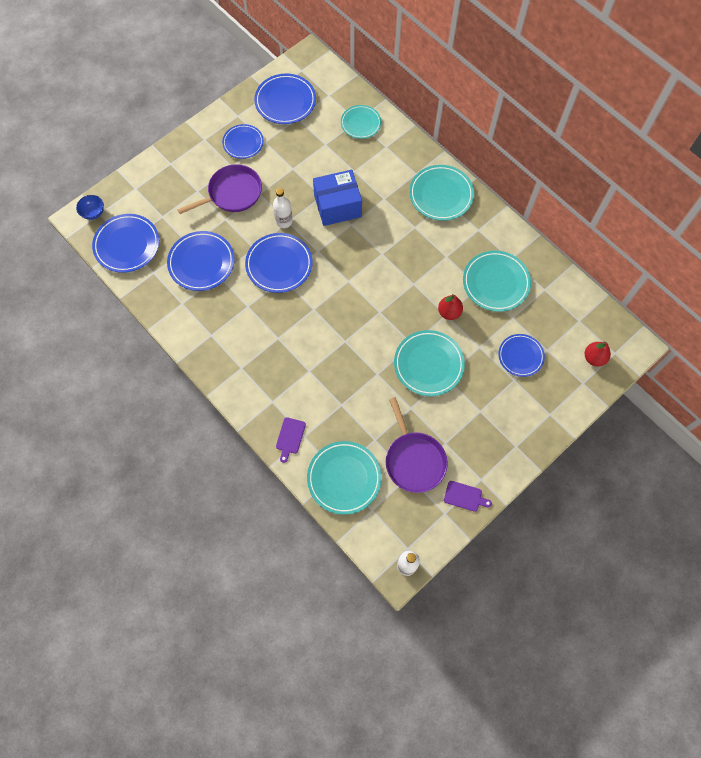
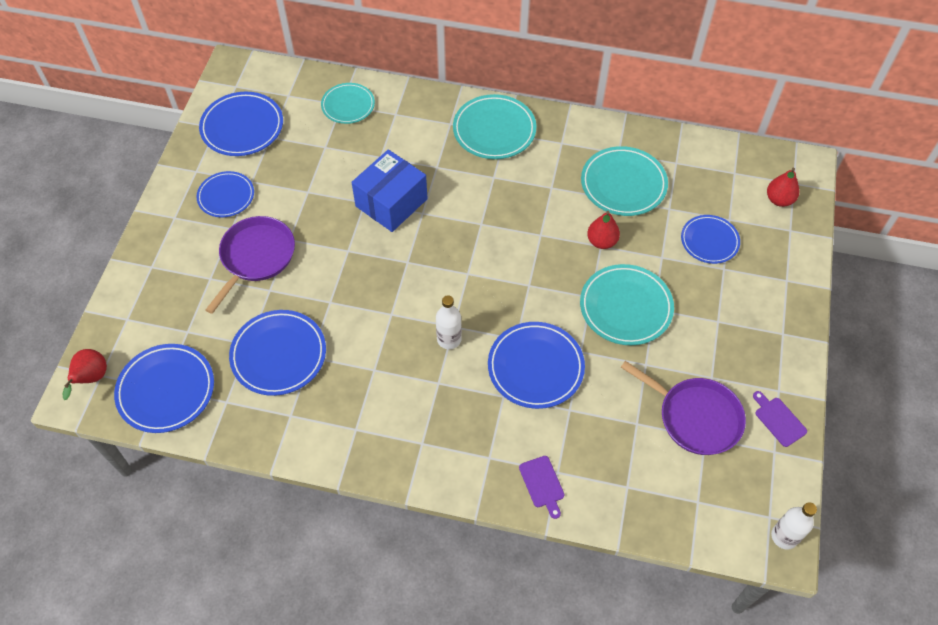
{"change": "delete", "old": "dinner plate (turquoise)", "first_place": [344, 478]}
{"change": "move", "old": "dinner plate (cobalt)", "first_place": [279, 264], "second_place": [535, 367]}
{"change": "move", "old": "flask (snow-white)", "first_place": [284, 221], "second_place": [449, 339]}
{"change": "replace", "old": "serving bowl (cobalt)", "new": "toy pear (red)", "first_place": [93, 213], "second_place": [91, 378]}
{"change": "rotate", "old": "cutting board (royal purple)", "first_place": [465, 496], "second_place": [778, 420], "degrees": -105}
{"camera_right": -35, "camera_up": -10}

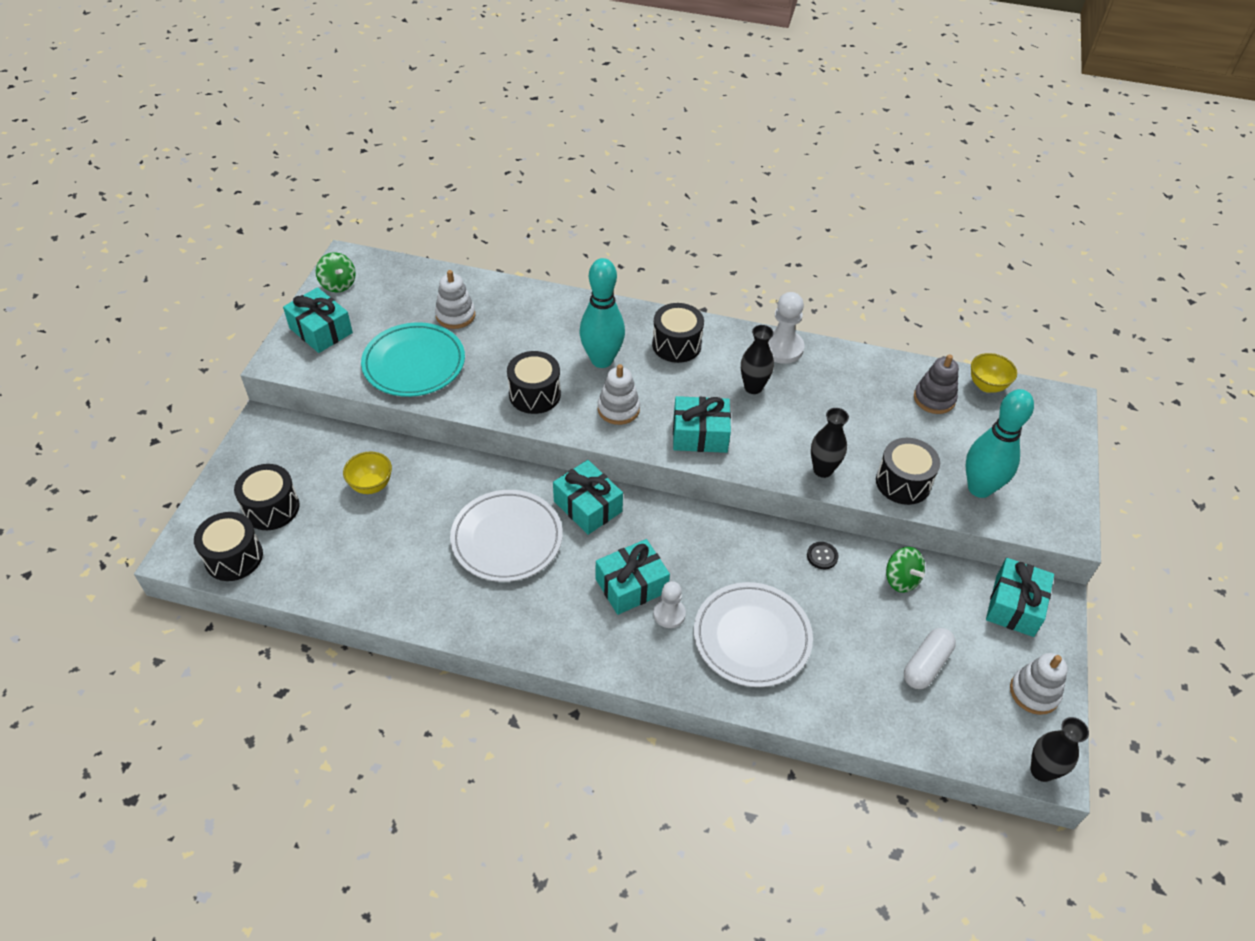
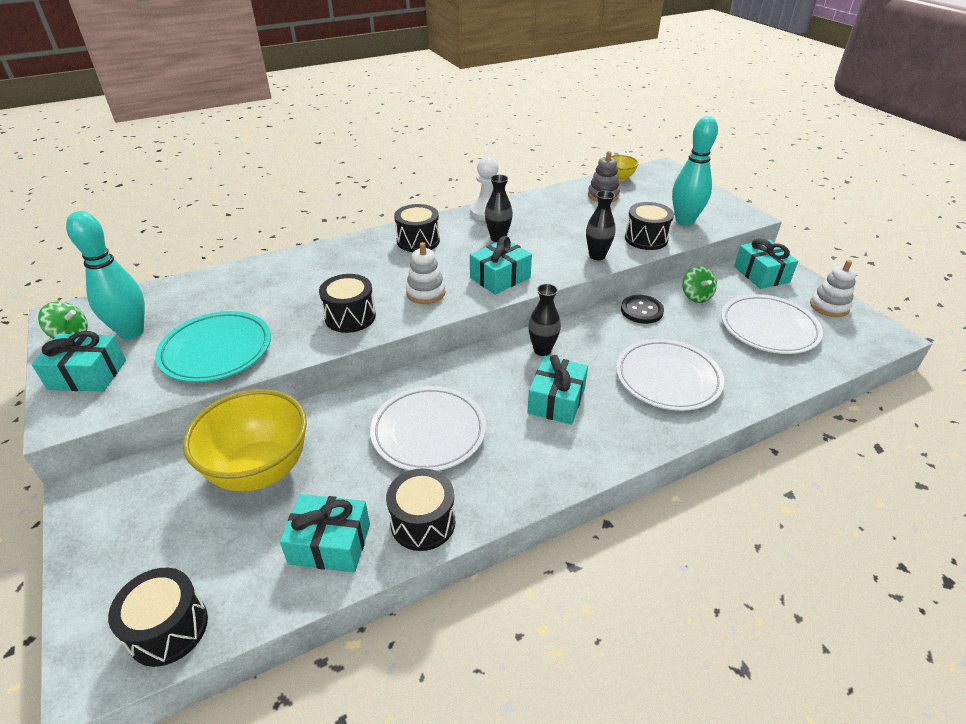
{"change": "delete", "old": "stacking toy (snow-white)", "first_place": [455, 315]}
{"change": "delete", "old": "chess pawn (snow-white)", "first_place": [669, 614]}
{"change": "move", "old": "drum (black)", "first_place": [271, 508], "second_place": [423, 522]}
{"change": "move", "old": "present (turquoise)", "first_place": [587, 506], "second_place": [330, 544]}
{"change": "move", "old": "bowling pin (turquoise)", "first_place": [601, 360], "second_place": [131, 332]}
{"change": "move", "old": "vase (black)", "first_place": [1041, 771], "second_place": [542, 350]}
{"change": "replace", "old": "capsule (snow-white)", "new": "dinner plate (snow-white)", "first_place": [926, 665], "second_place": [768, 328]}
{"change": "rotate", "old": "whirligig (leaf-green)", "first_place": [901, 579], "second_place": [696, 296], "degrees": 60}
{"change": "resize", "old": "serving bowl (golden)", "first_place": [371, 485], "second_place": [260, 471], "factor": 2.09}
{"change": "resize", "old": "sewing button (black)", "first_place": [822, 556], "second_place": [641, 310], "factor": 1.64}
{"camera_right": -40, "camera_up": -10}

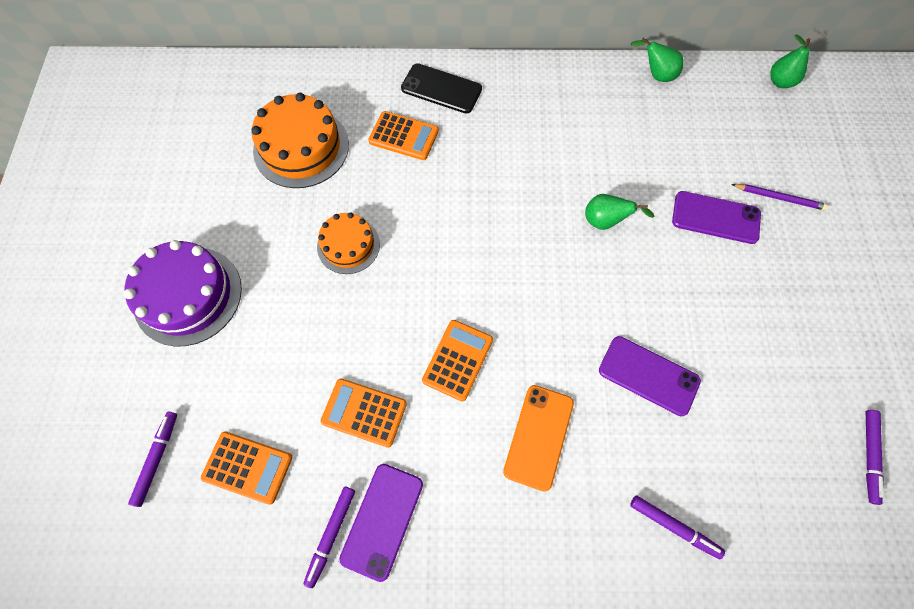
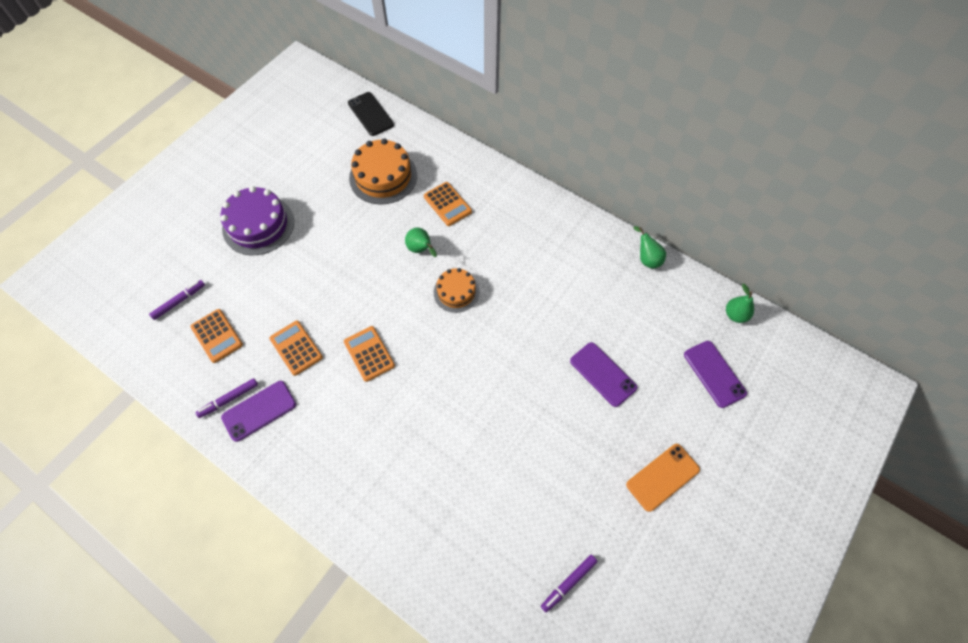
{"change": "delete", "old": "marker (royal purple)", "first_place": [673, 526]}
{"change": "delete", "old": "lead pencil (royal purple)", "first_place": [779, 198]}
{"change": "move", "old": "gateau (bright orange)", "first_place": [348, 245], "second_place": [456, 292]}
{"change": "move", "old": "smartphone (black)", "first_place": [441, 89], "second_place": [370, 114]}
{"change": "move", "old": "smartphone (bright orange)", "first_place": [538, 436], "second_place": [662, 477]}
{"change": "move", "old": "toy pear (leaf-green)", "first_place": [605, 221], "second_place": [421, 249]}
{"change": "move", "old": "smartphone (royal purple)", "first_place": [648, 375], "second_place": [714, 374]}
{"change": "rotate", "old": "adding machine (bright orange)", "first_place": [457, 360], "second_place": [369, 354], "degrees": -90}
{"camera_right": 35, "camera_up": -5}

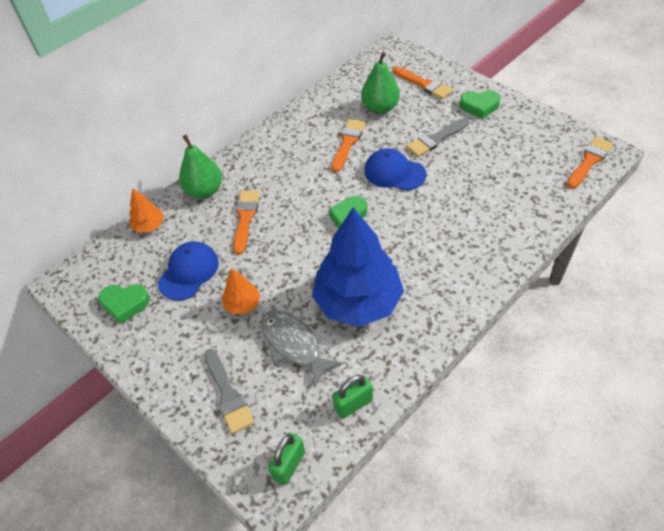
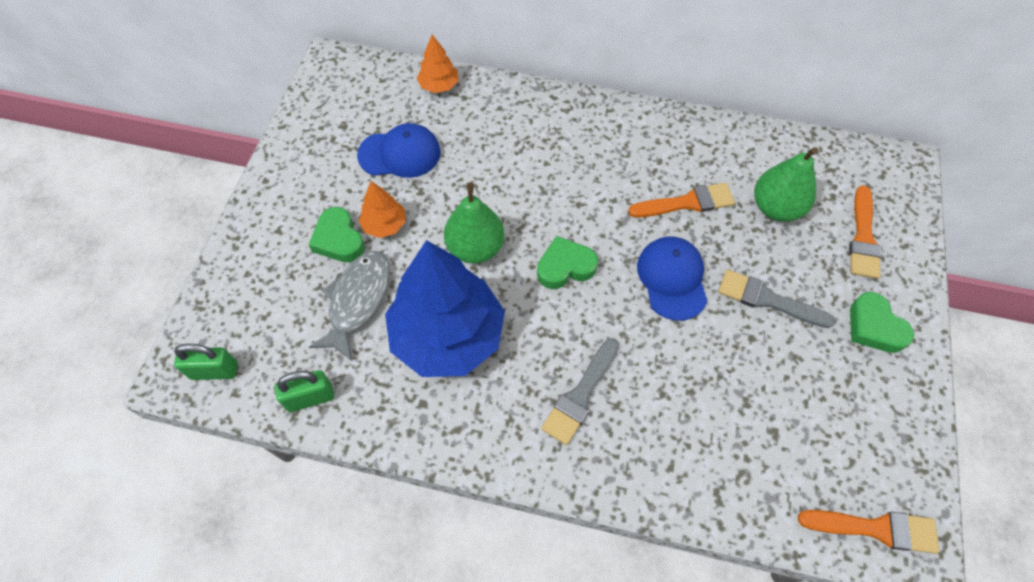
{"change": "delete", "old": "paintbrush (bright orange)", "first_place": [245, 218]}
{"change": "move", "old": "heart shape (leaf-green)", "first_place": [125, 304], "second_place": [339, 239]}
{"change": "move", "old": "toy pear (leaf-green)", "first_place": [204, 191], "second_place": [475, 248]}
{"change": "move", "old": "paintbrush (grey)", "first_place": [228, 394], "second_place": [580, 395]}
{"change": "rotate", "old": "padlock (leaf-green)", "first_place": [353, 404], "second_place": [310, 398], "degrees": -45}
{"camera_right": 55, "camera_up": 10}

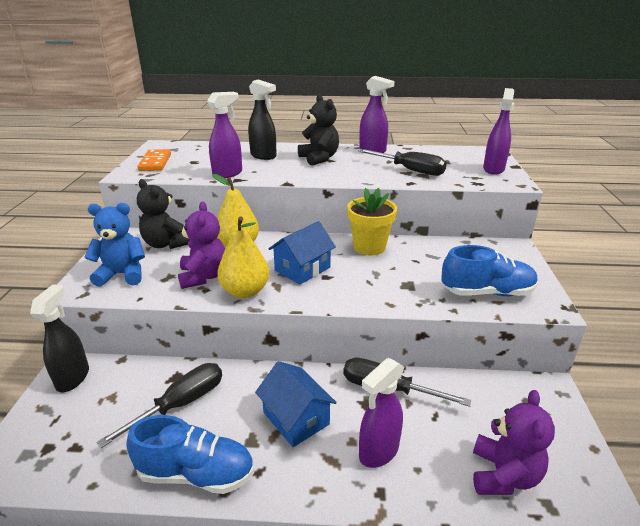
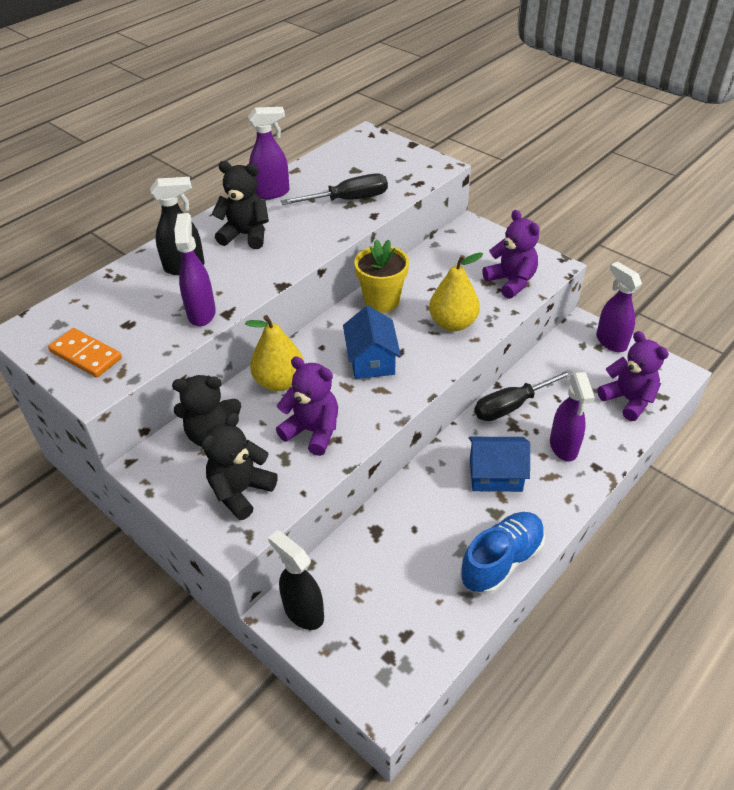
{"change": "delete", "old": "screwdriver (black)", "first_place": [181, 403]}
{"change": "move", "old": "toy pear (golden)", "first_place": [245, 291], "second_place": [453, 323]}
{"change": "move", "old": "spray cleaner (royal purple)", "first_place": [493, 169], "second_place": [610, 341]}
{"change": "replace", "old": "shoe (cobalt)", "new": "teddy bear (royal purple)", "first_place": [487, 292], "second_place": [511, 282]}
{"change": "recolor", "old": "teddy bear (cobalt)", "new": "teddy bear (black)", "first_place": [122, 274], "second_place": [241, 491]}
{"camera_right": -50, "camera_up": 15}

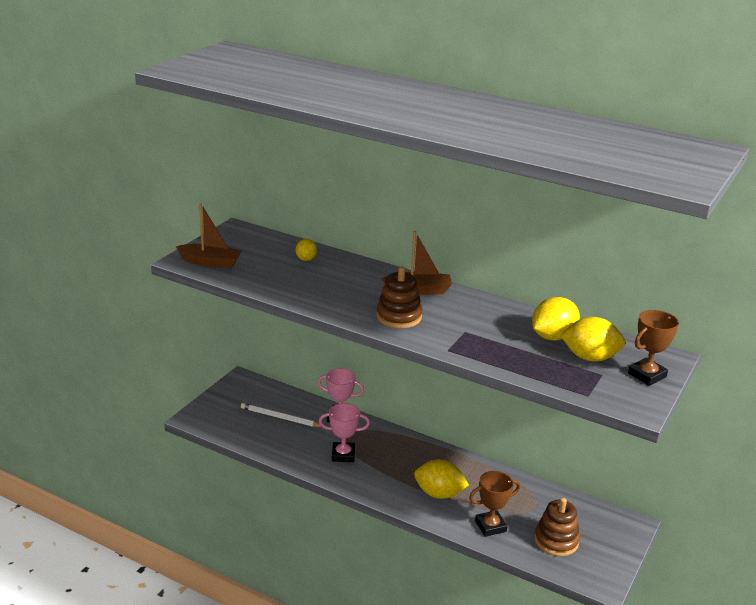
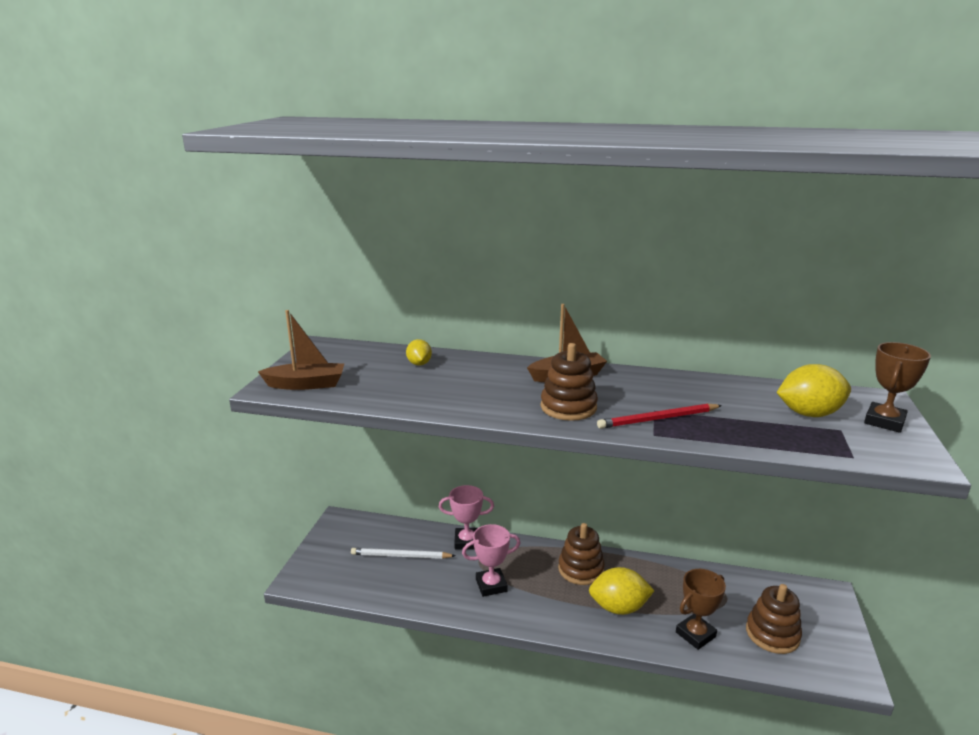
{"change": "delete", "old": "citrus fruit (golden)", "first_place": [552, 337]}
{"change": "insert", "new": "stacking toy (brown)", "second_place": [581, 569]}
{"change": "insert", "new": "lead pencil (red)", "second_place": [658, 419]}
{"camera_right": -15, "camera_up": -5}

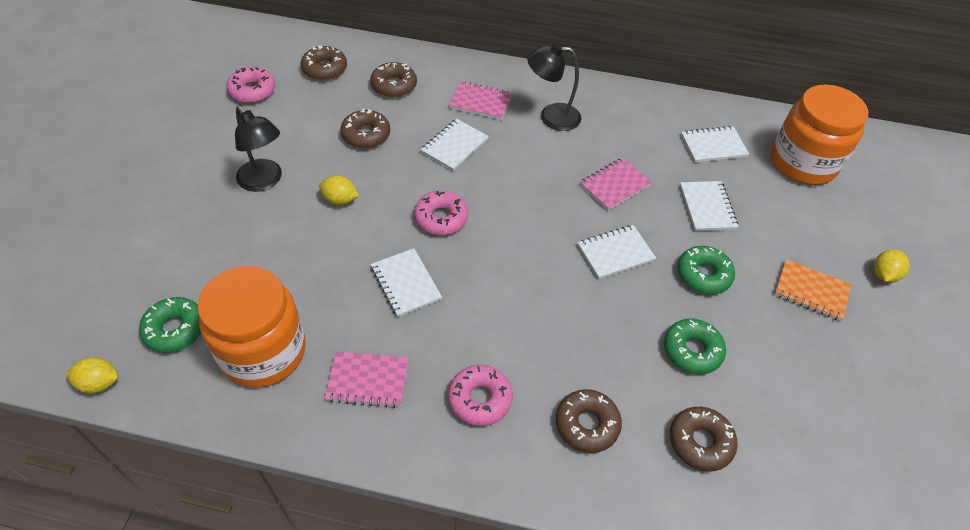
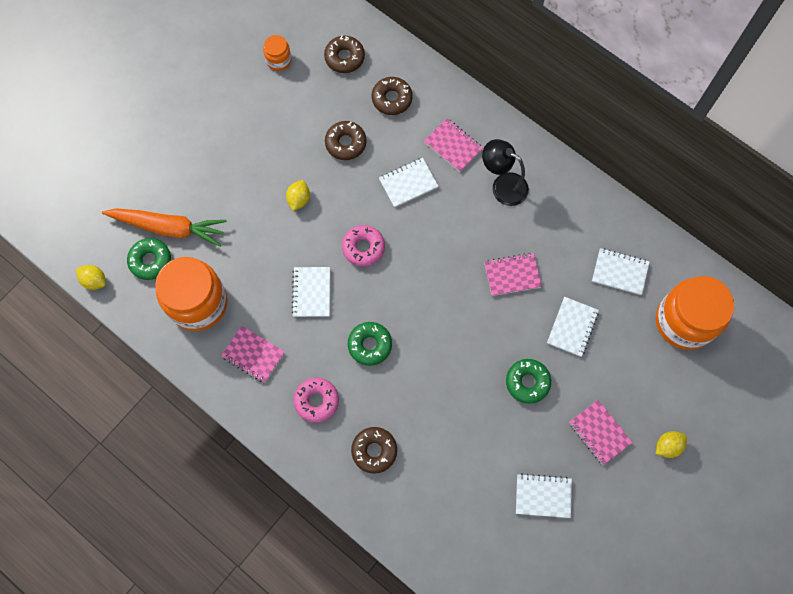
{"change": "delete", "old": "reading lamp (black)", "first_place": [264, 181]}
{"change": "delete", "old": "doughnut (brown)", "first_place": [700, 442]}
{"change": "insert", "new": "toy carrot (bright orange)", "second_place": [169, 228]}
{"change": "move", "old": "exercise book (snow-white)", "first_place": [615, 253], "second_place": [543, 496]}
{"change": "move", "old": "doughnut (leaf-green)", "first_place": [692, 350], "second_place": [370, 345]}
{"change": "replace", "old": "doughnut (pink)", "new": "jam jar (bright orange)", "first_place": [252, 91], "second_place": [278, 60]}
{"change": "recolor", "old": "exercise book (bright orange)", "new": "exercise book (pink)", "first_place": [811, 291], "second_place": [599, 432]}
{"change": "rotate", "old": "citrus fruit (golden)", "first_place": [340, 200], "second_place": [299, 199], "degrees": 60}
{"camera_right": 30, "camera_up": 20}

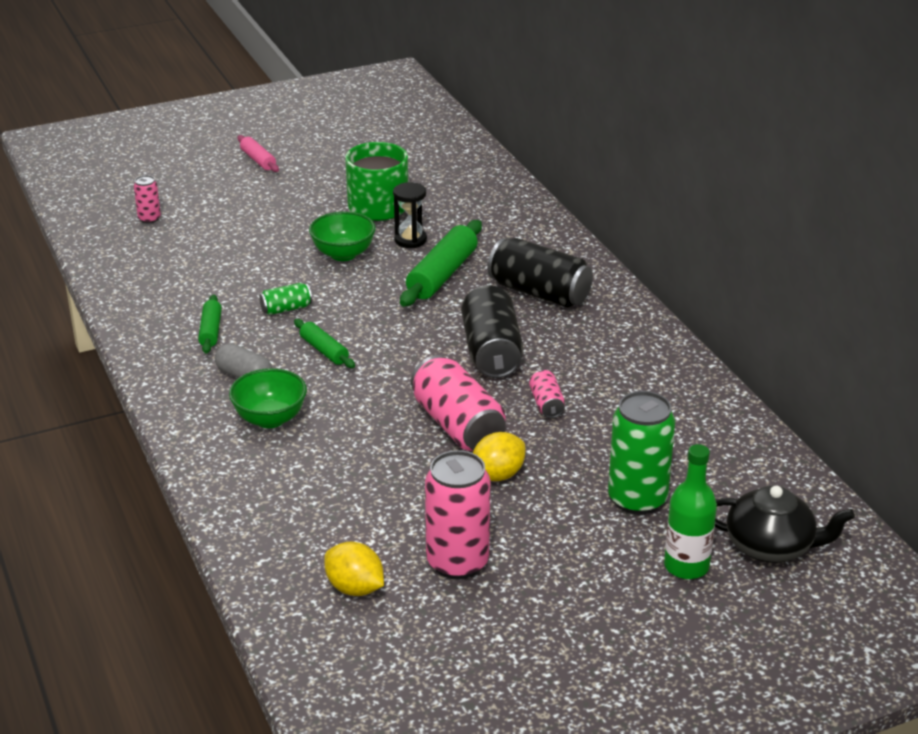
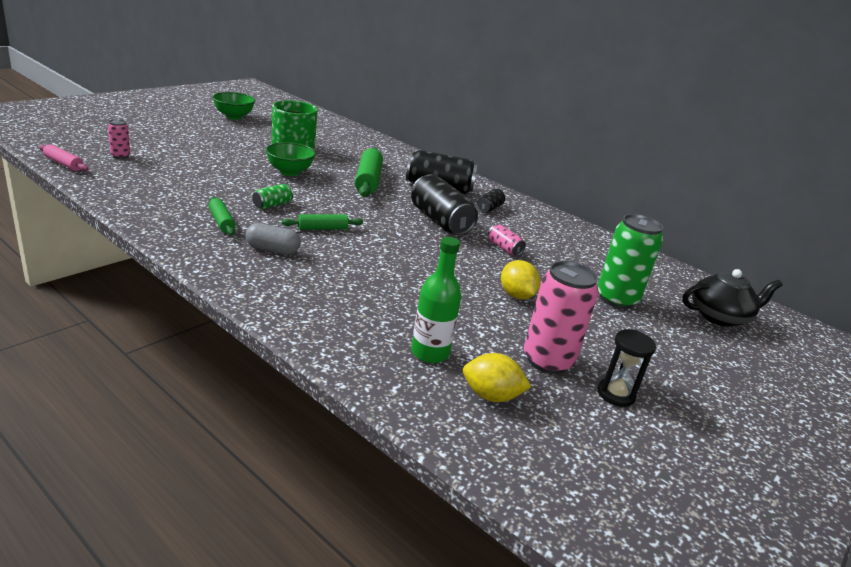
{"change": "delete", "old": "can (pink)", "first_place": [458, 425]}
{"change": "insert", "new": "can (black)", "second_place": [489, 208]}
{"change": "move", "old": "serving bowl (leaf-green)", "first_place": [270, 419], "second_place": [234, 117]}
{"change": "move", "old": "pastry roller (pink)", "first_place": [258, 160], "second_place": [64, 164]}
{"change": "move", "old": "sandglass (black)", "first_place": [410, 240], "second_place": [615, 394]}
{"change": "move", "old": "flask (leaf-green)", "first_place": [686, 566], "second_place": [430, 353]}
{"change": "rotate", "old": "pastry roller (leaf-green)", "first_place": [324, 350], "second_place": [322, 228], "degrees": -45}
{"change": "rotate", "old": "citrus fruit (golden)", "first_place": [497, 475], "second_place": [516, 295], "degrees": -45}
{"camera_right": -30, "camera_up": -5}

